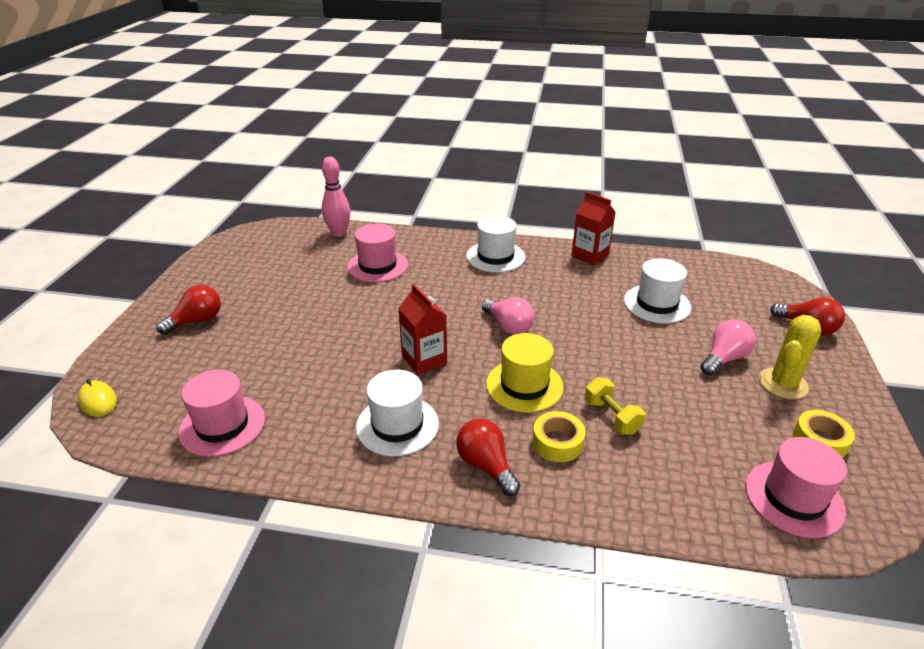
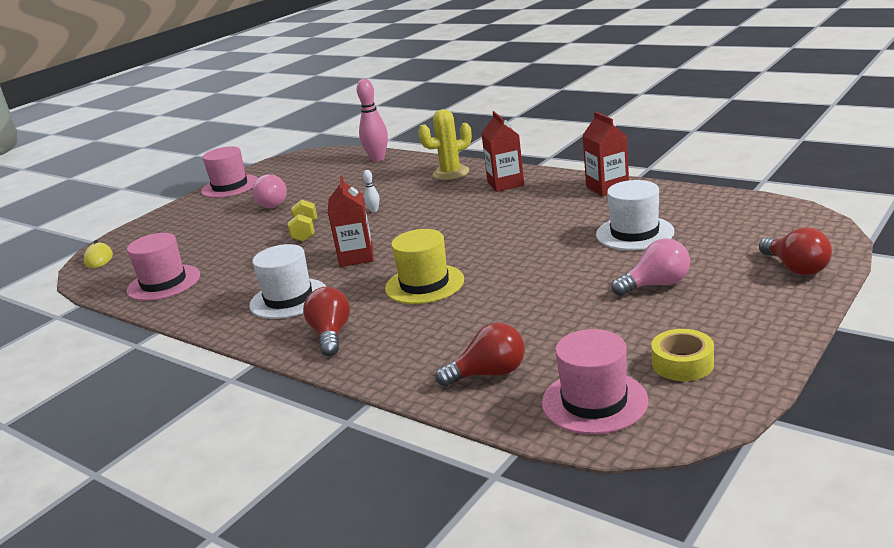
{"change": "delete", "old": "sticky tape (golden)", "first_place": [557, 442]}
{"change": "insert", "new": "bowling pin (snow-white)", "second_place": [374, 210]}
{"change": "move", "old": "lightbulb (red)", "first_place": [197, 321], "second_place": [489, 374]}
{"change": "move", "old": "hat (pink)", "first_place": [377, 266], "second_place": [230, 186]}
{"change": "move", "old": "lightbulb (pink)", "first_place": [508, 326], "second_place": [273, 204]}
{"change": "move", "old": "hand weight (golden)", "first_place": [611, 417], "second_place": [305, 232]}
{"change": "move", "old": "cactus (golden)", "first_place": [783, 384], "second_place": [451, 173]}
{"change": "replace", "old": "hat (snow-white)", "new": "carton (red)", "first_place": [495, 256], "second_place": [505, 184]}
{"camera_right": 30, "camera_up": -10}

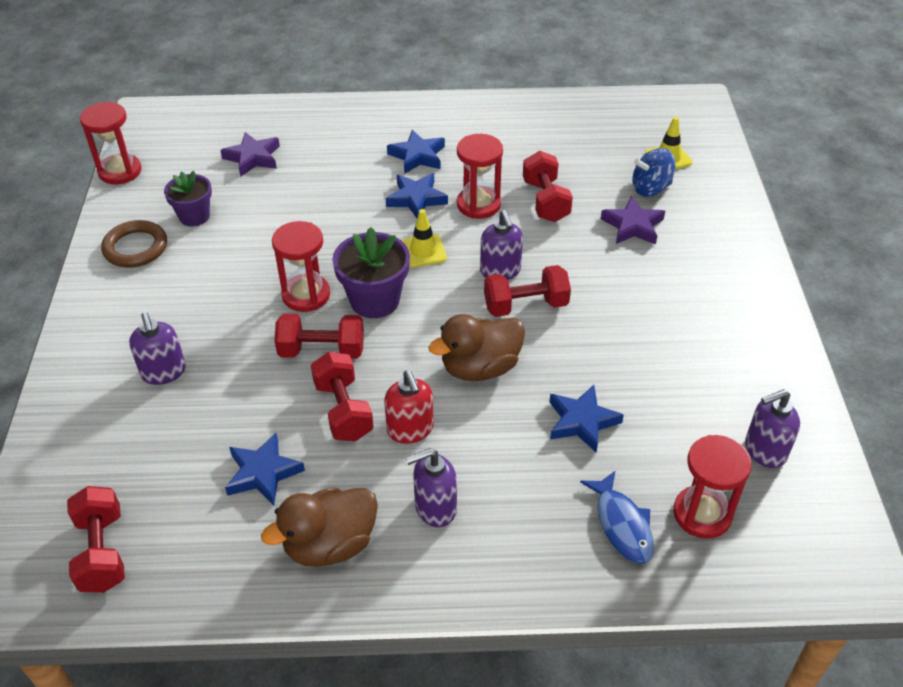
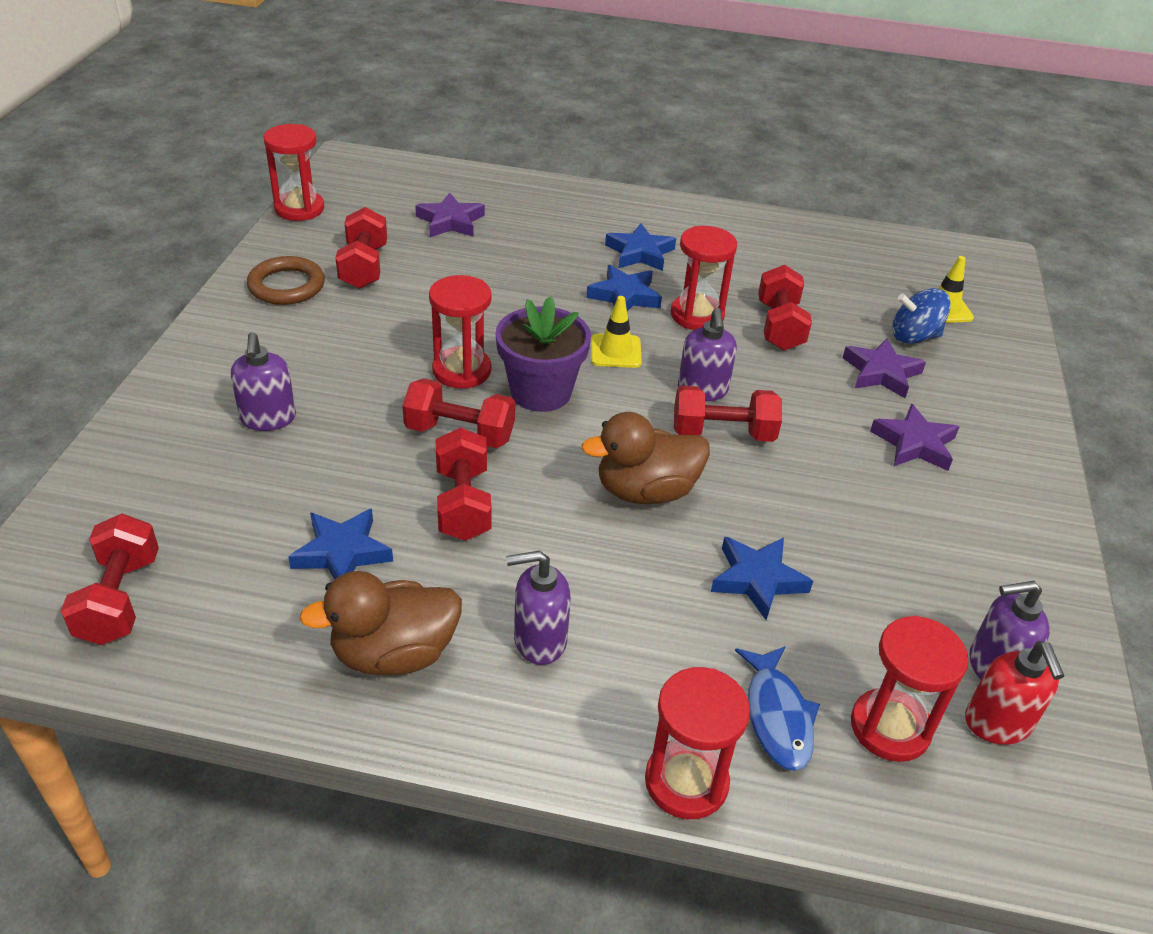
{"change": "insert", "new": "sandglass (red)", "second_place": [686, 782]}
{"change": "insert", "new": "five-pointed star (royal purple)", "second_place": [914, 444]}
{"change": "move", "old": "soap pump (red)", "first_place": [410, 430], "second_place": [997, 724]}
{"change": "replace", "old": "flower pot (royal purple)", "new": "hand weight (red)", "first_place": [194, 216], "second_place": [364, 267]}
{"camera_right": 10, "camera_up": -5}

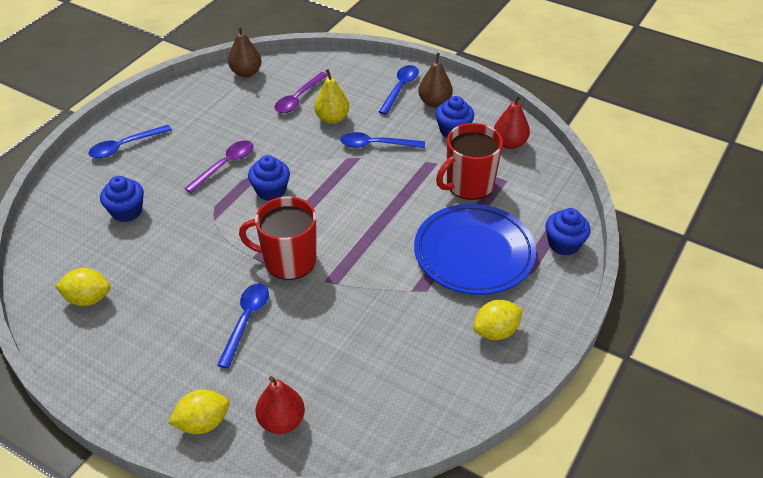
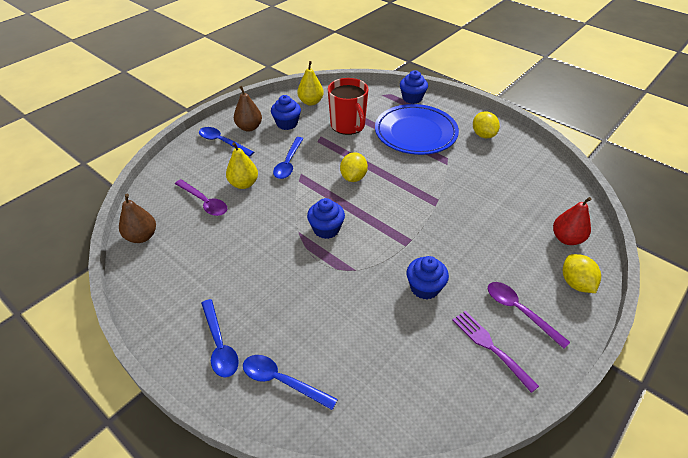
{"change": "delete", "old": "mug (red)", "first_place": [288, 260]}
{"change": "insert", "new": "table fork (royal purple)", "second_place": [490, 347]}
{"change": "move", "old": "citrus fruit (golden)", "first_place": [88, 299], "second_place": [353, 177]}
{"change": "move", "old": "fairy cake (cobalt)", "first_place": [127, 211], "second_place": [424, 287]}
{"change": "move", "old": "spoon (royal purple)", "first_place": [225, 165], "second_place": [519, 311]}
{"change": "move", "old": "spoon (cobalt)", "first_place": [246, 321], "second_place": [282, 381]}
{"change": "recolor", "old": "toy pear (red)", "new": "toy pear (golden)", "first_place": [509, 143], "second_place": [311, 102]}
{"camera_right": -80, "camera_up": 0}

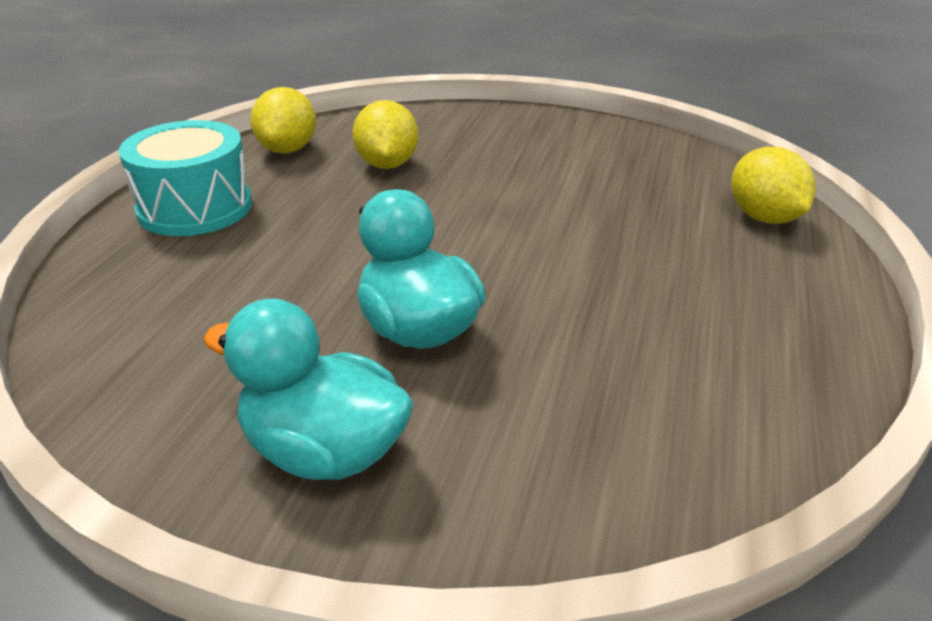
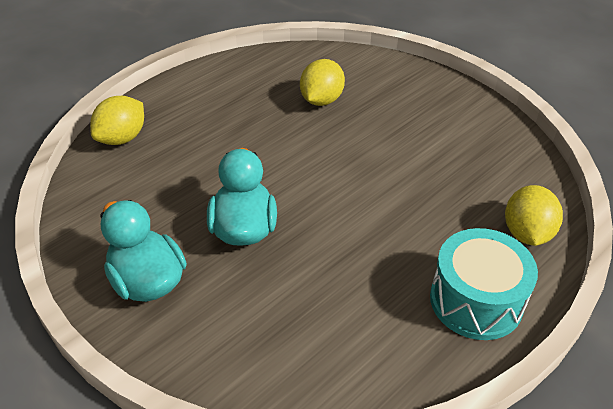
{"change": "move", "old": "drum (turquoise)", "first_place": [195, 208], "second_place": [476, 300]}
{"change": "move", "old": "citrus fruit (golden)", "first_place": [287, 149], "second_place": [122, 138]}
{"camera_right": 30, "camera_up": 10}

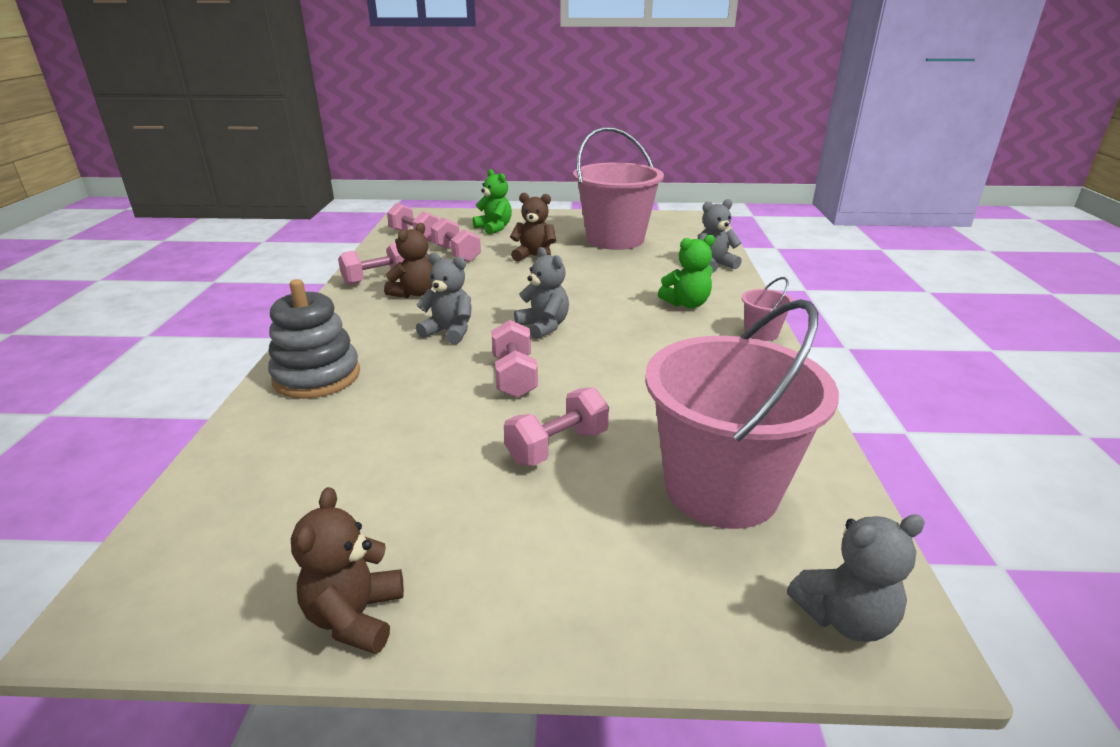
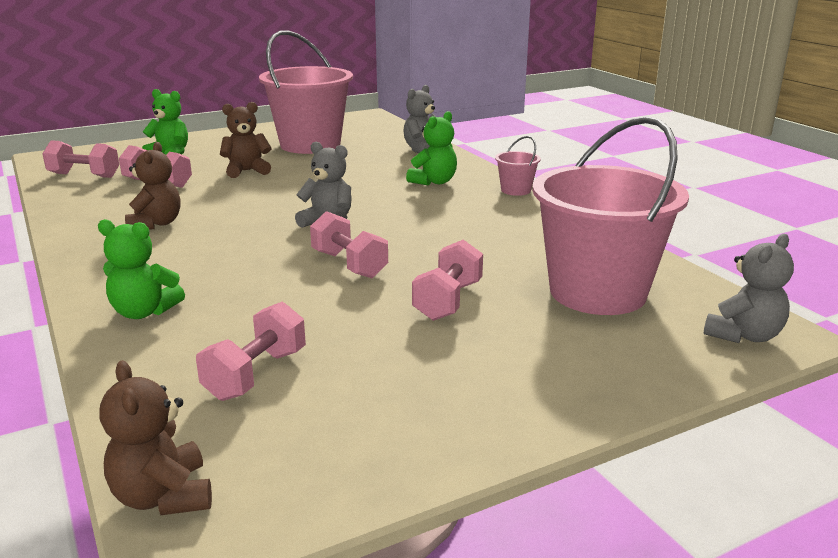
{"change": "delete", "old": "teddy bear (grey)", "first_place": [449, 332]}
{"change": "move", "old": "teddy bear (brown)", "first_place": [355, 617], "second_place": [163, 496]}
{"change": "move", "old": "hand weight (pink)", "first_place": [377, 279], "second_place": [256, 374]}
{"change": "replace", "old": "stacking toy (grey)", "new": "teddy bear (leaf-green)", "first_place": [317, 376], "second_place": [144, 312]}
{"camera_right": -30, "camera_up": -5}

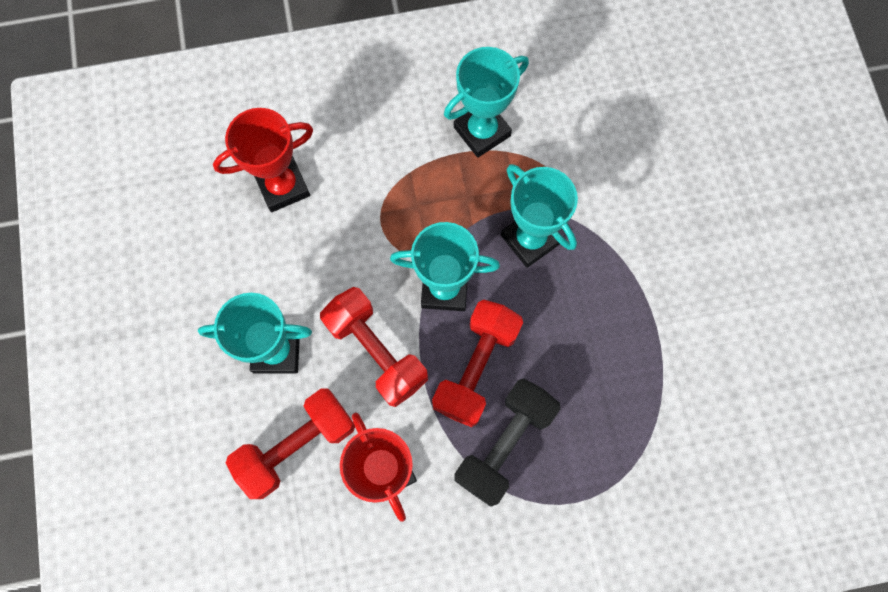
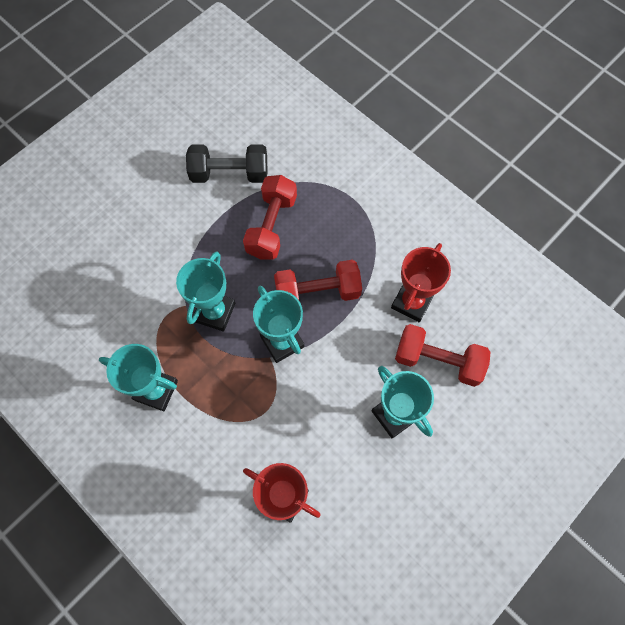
{"change": "move", "old": "hand weight (red)", "first_place": [376, 351], "second_place": [271, 226]}
{"change": "move", "old": "hand weight (black)", "first_place": [504, 444], "second_place": [229, 173]}
{"camera_right": -125, "camera_up": -5}

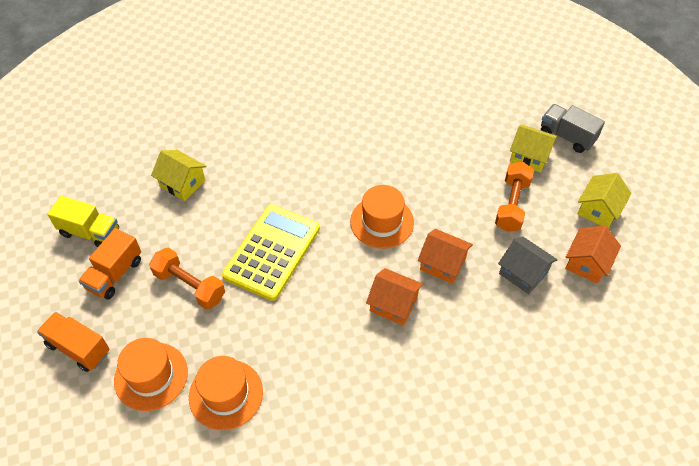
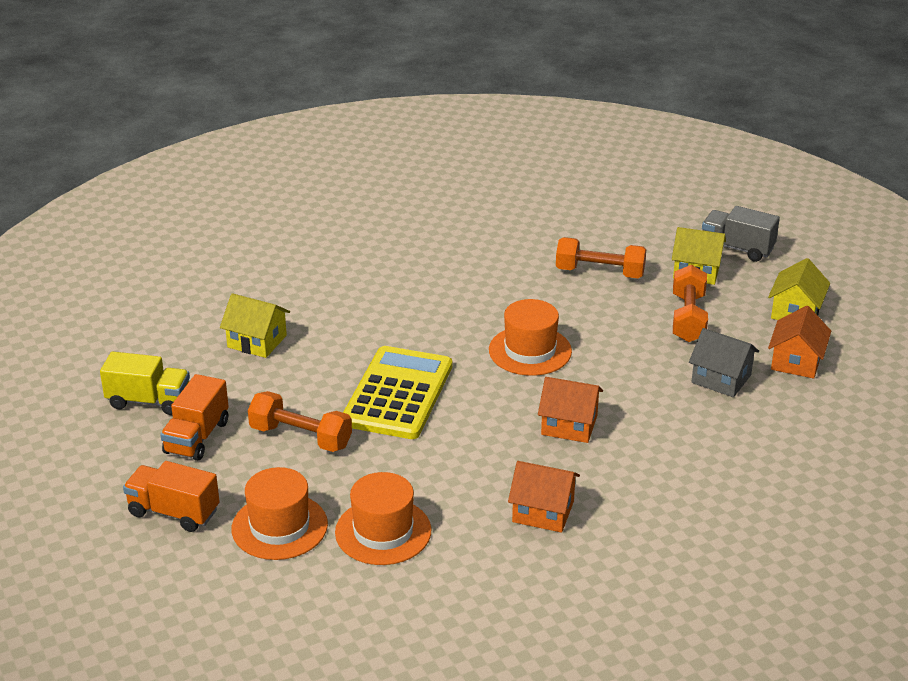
{"change": "insert", "new": "hand weight (bright orange)", "second_place": [599, 272]}
{"change": "move", "old": "toy house (bright orange)", "first_place": [443, 264], "second_place": [543, 511]}
{"camera_right": -10, "camera_up": -20}

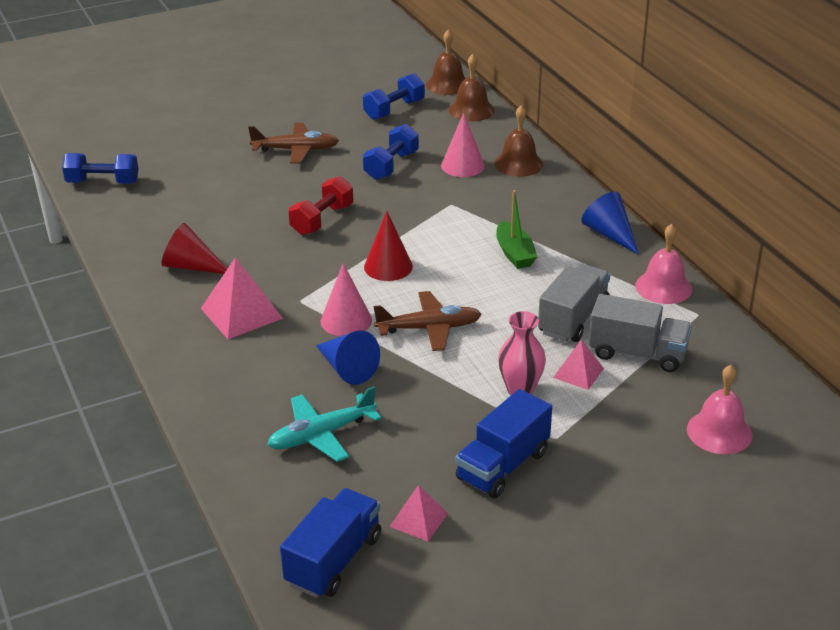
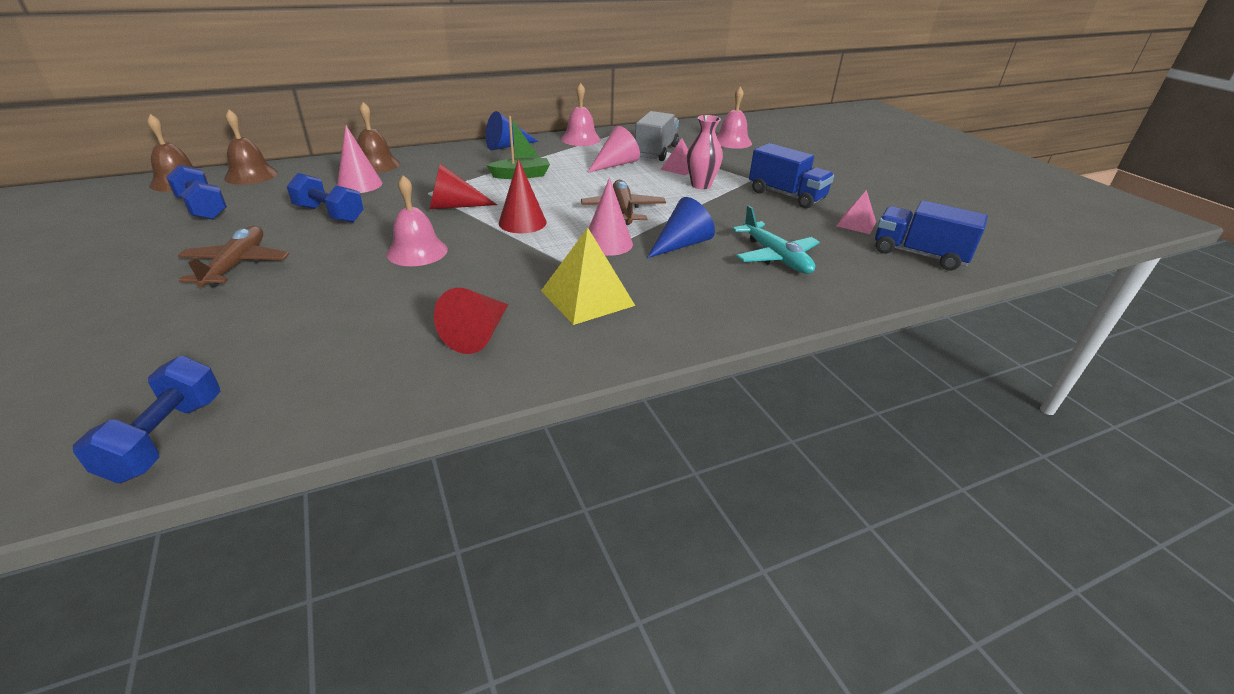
{"change": "insert", "new": "cone shape (red)", "second_place": [454, 206]}
{"change": "replace", "old": "hand weight (red)", "new": "hand bell (pink)", "first_place": [322, 220], "second_place": [417, 251]}
{"change": "replace", "old": "truck (grey)", "new": "cone shape (pink)", "first_place": [573, 319], "second_place": [615, 164]}
{"change": "recolor", "old": "pyramid (pink)", "new": "pyramid (golden)", "first_place": [241, 313], "second_place": [587, 298]}
{"camera_right": -90, "camera_up": 0}

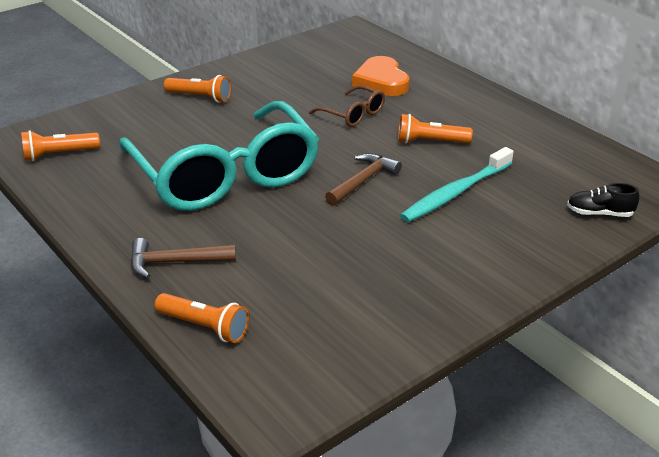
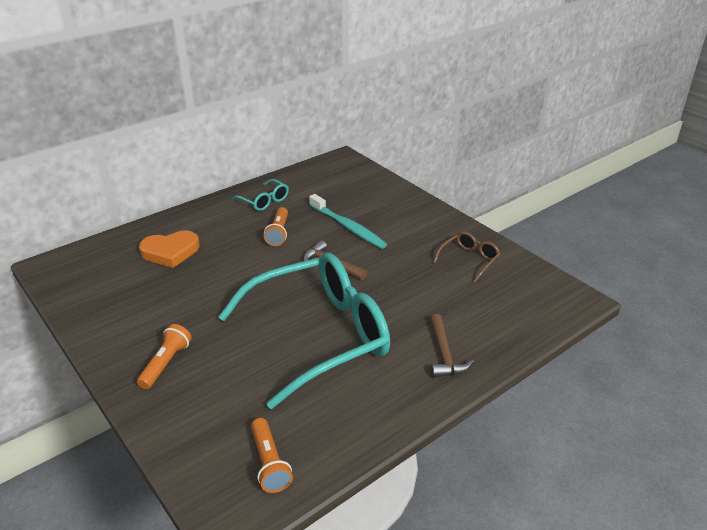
{"change": "delete", "old": "flashlight (bright orange)", "first_place": [204, 327]}
{"change": "delete", "old": "shoe (black)", "first_place": [599, 213]}
{"change": "insert", "new": "eyeglasses (turquoise)", "second_place": [264, 201]}
{"change": "move", "old": "eyeglasses (brown)", "first_place": [353, 114], "second_place": [469, 260]}
{"camera_right": -90, "camera_up": 0}

